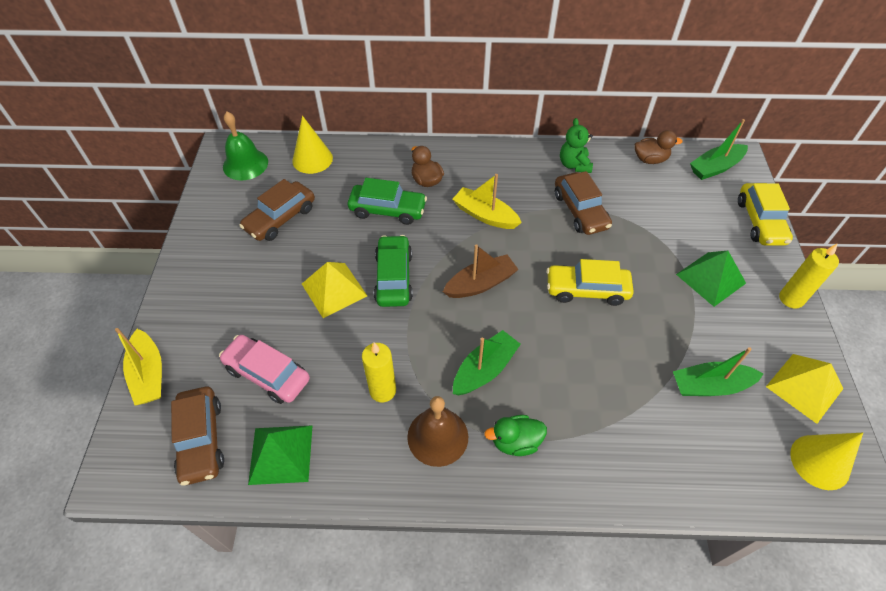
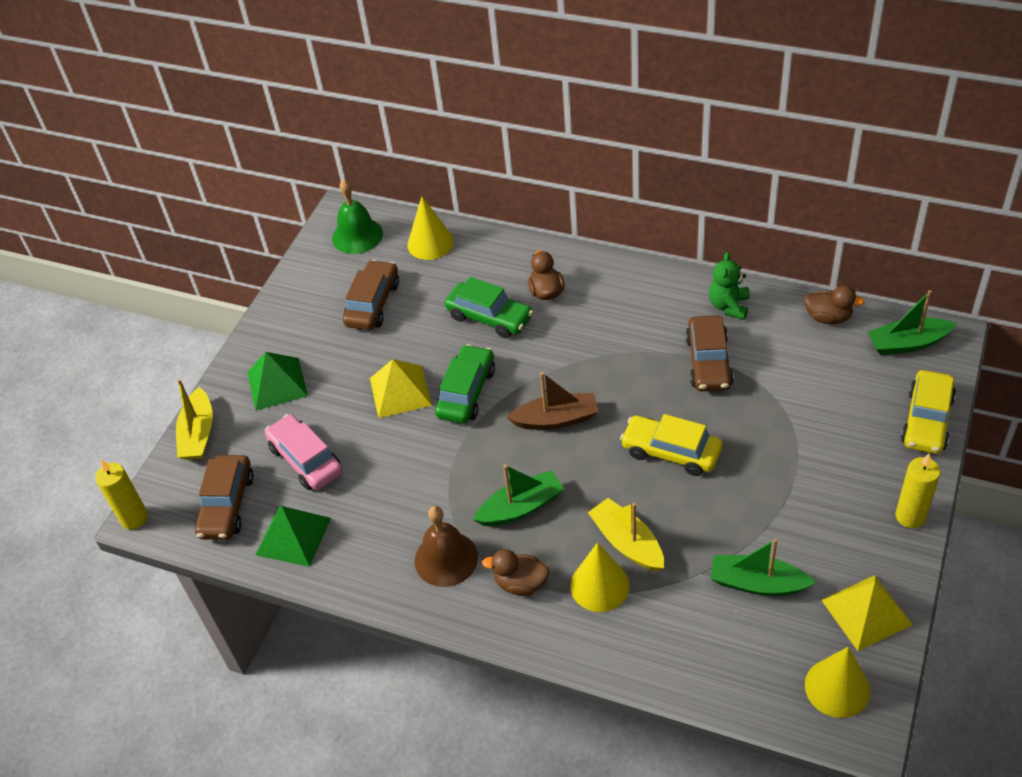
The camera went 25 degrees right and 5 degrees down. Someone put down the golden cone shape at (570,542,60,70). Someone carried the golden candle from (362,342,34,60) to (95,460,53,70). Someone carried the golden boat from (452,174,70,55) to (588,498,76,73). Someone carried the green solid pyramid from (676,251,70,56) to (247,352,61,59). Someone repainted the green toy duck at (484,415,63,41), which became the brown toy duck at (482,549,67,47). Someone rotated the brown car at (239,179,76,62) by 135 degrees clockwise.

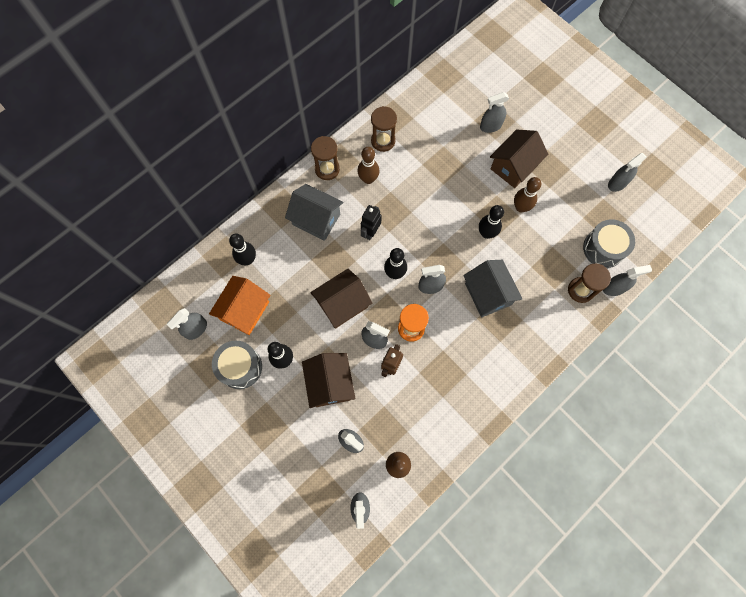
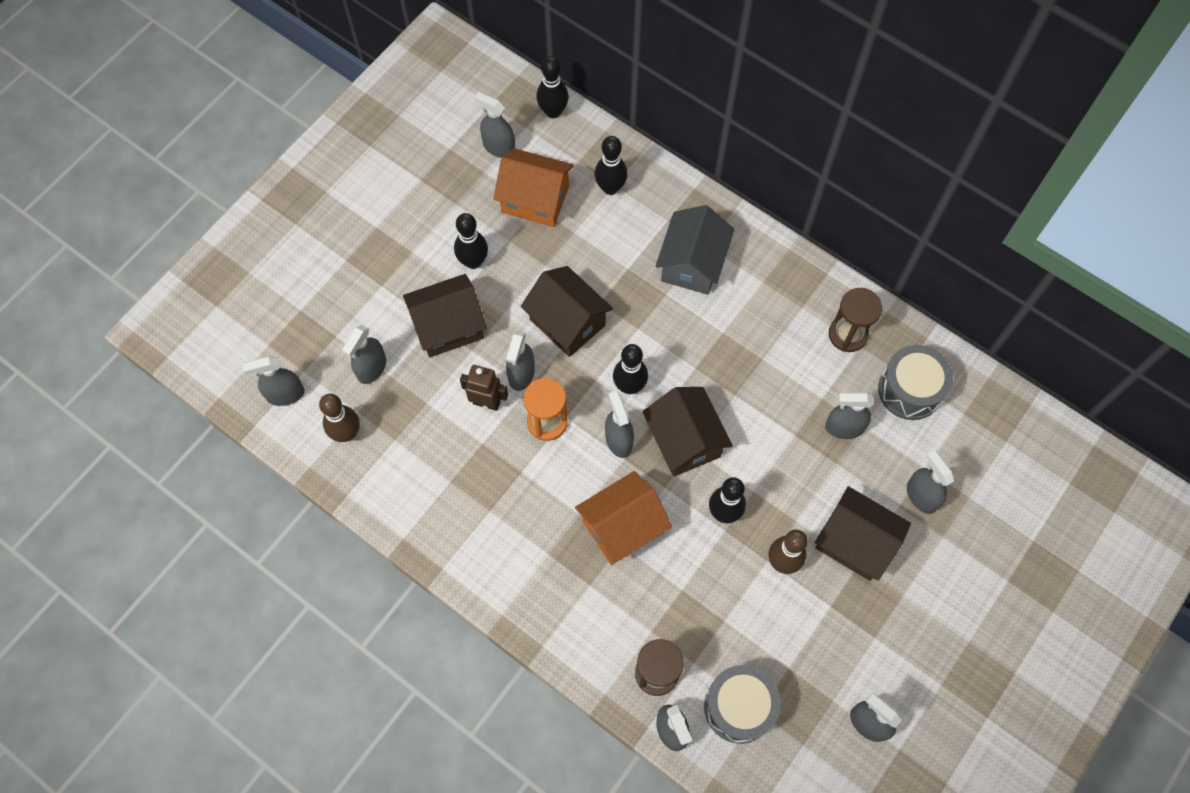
The camera went 80 degrees right and 5 degrees down. Someone took away the brown sandglass at (311,136,29,44). Someone took away the brown skittle at (357,147,23,37). Someone took away the ebony toy robot at (361,205,21,35). Someone put down the ebony skittle at (537,56,32,62). Someone put down the brown toy house at (642,387,90,90). Someone put down the gray spray cleaner at (825,392,49,47). Someone carried the gray snare drum from (212,341,50,48) to (878,345,75,75). Someone repainted the gray toy house at (463,260,60,57), which became the orange toy house at (575,471,97,94).

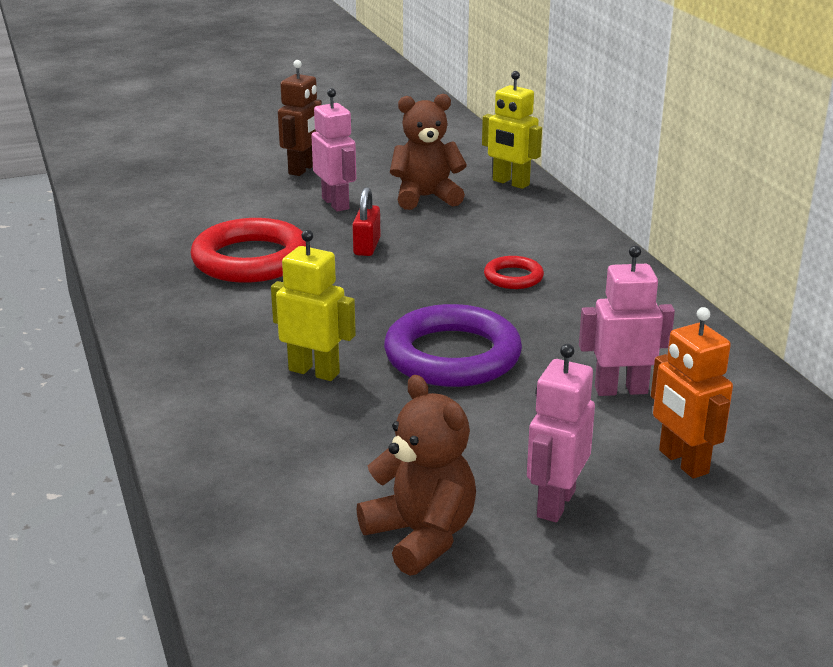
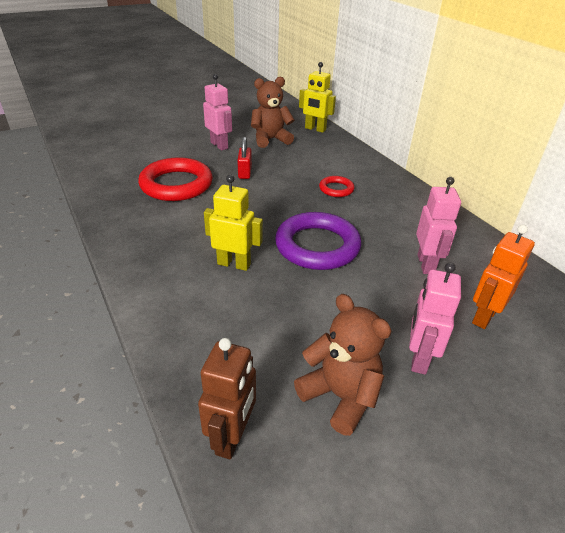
The camera went 10 degrees left and 10 degrees up. Someone carried the brown toy robot from (278,60,44,116) to (198,338,58,122). Someone rotated the rosy toy robot at (579,245,96,151) by 105 degrees clockwise. Someone rotated the orange toy robot at (651,307,82,172) by 75 degrees clockwise.

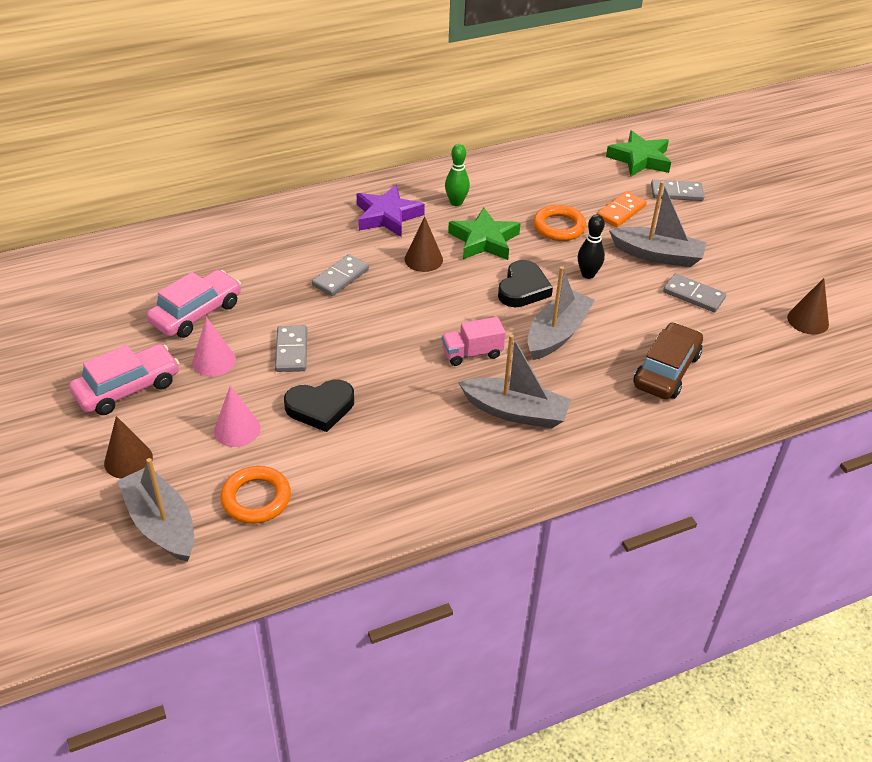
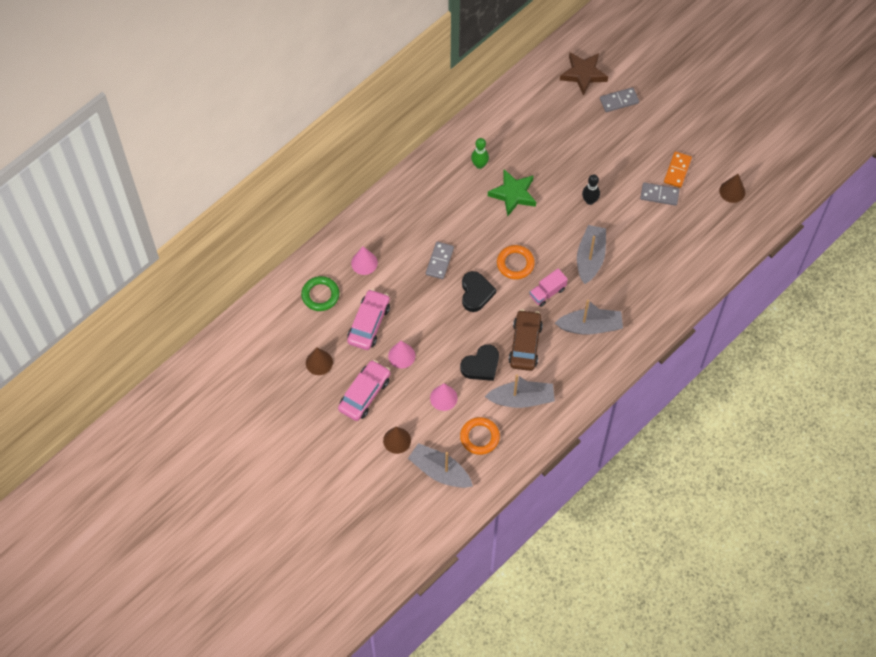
The camera went 20 degrees left and 20 degrees up. Someone took away the gray domino at (275,326,33,46). Someone took away the royal purple star shape at (357,185,68,52). Someone put down the green ring at (301,276,38,35). Someone put down the rosy cone shape at (351,246,27,29). Someone carried the brown cone shape from (404,217,39,55) to (306,348,27,27). Someone carried the ebony love heart from (498,260,55,47) to (462,271,34,41). Someone carried the orange ring from (533,205,53,36) to (497,245,38,34). Someone carried the orange domino from (597,191,50,36) to (664,152,28,36). Someone carried the gray boat from (609,181,97,86) to (485,374,70,34). Someone carried the brown car from (634,322,69,77) to (508,309,35,62). Someone repainted the green star shape at (606,130,65,47), which became the brown star shape at (560,52,48,44).

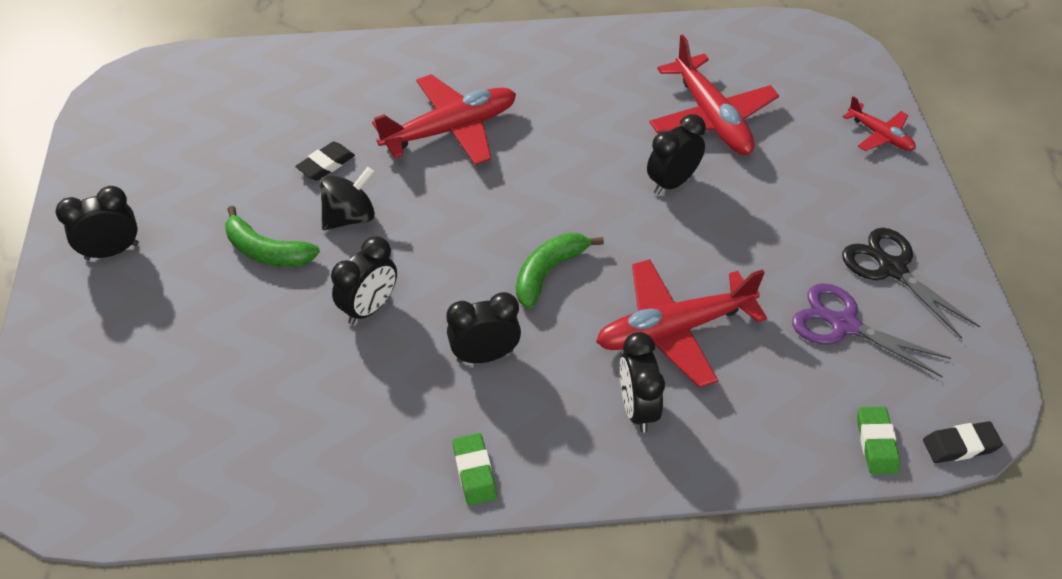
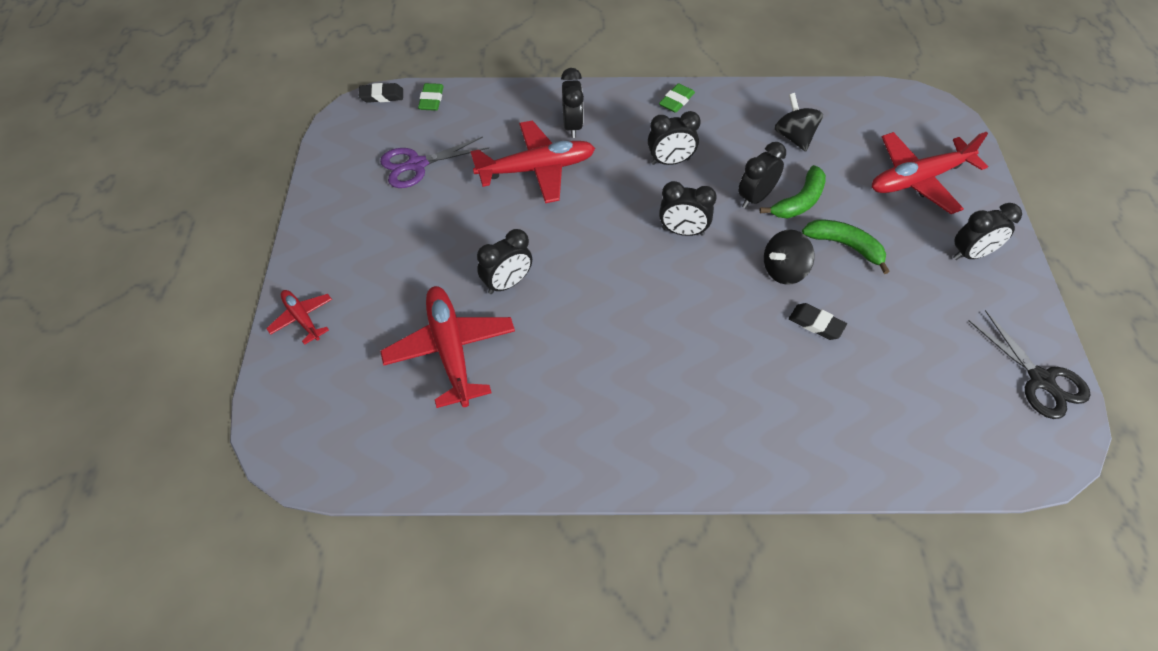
The camera went 175 degrees left and 5 degrees up. Someone put down the ebony clock at (659,181,58,55). Someone put down the ebony whirligig at (774,93,49,58). Someone carried the crimson plane from (372,74,144,91) to (872,132,116,82). Someone carried the green banana from (516,233,88,76) to (760,165,66,53). Someone carried the ebony shears from (842,228,138,111) to (968,310,123,109). Someone rotated the ebony pencil eraser at (295,142,60,39) by 75 degrees clockwise. Someone rotated the green pencil eraser at (452,433,45,73) by 45 degrees clockwise. Someone rotated the royal purple shears at (792,283,159,94) by 120 degrees clockwise.

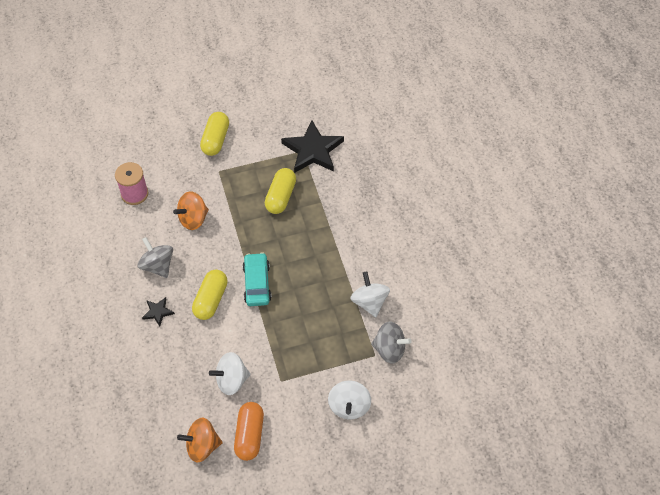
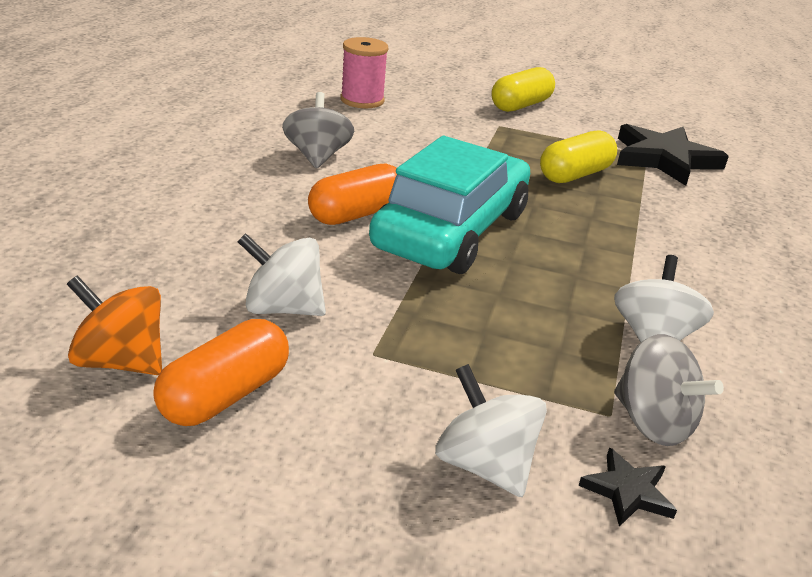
The camera went 30 degrees right and 25 degrees down. Someone took away the orange whirligig at (173,191,36,39). Someone carried the ebony star shape from (142,297,33,30) to (579,447,98,80). Someone repainted the golden pill shape at (192,269,36,51), which became the orange pill shape at (308,164,89,61). Someone rotated the pure white whirligig at (328,381,43,38) by 105 degrees clockwise. Someone scaled the teal car at (242,252,30,54) by 1.84.

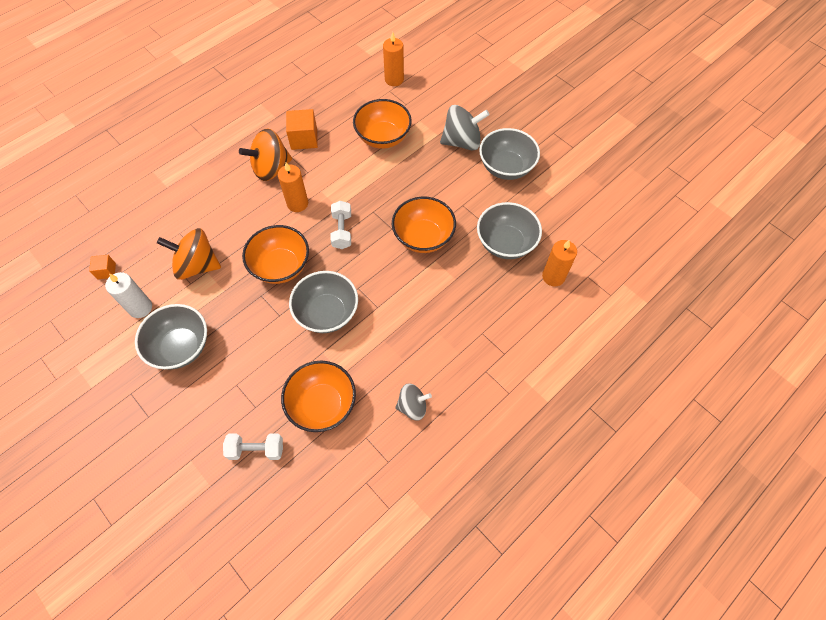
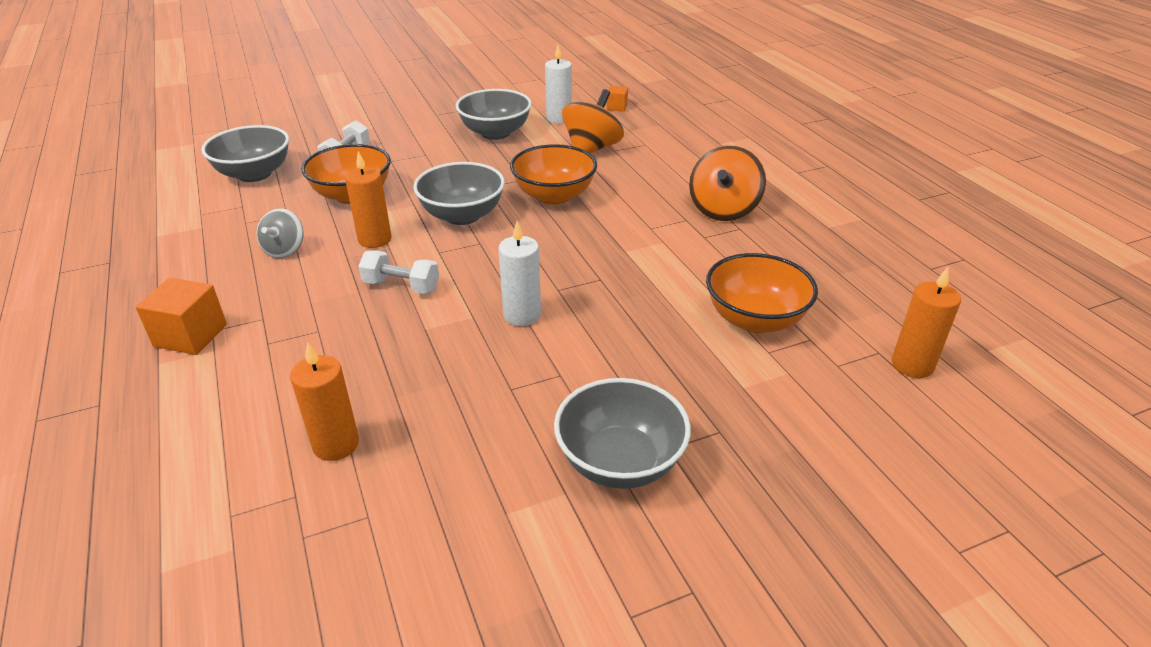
The camera went 110 degrees right and 25 degrees down. Someone took away the gray whirligig at (440,105,50,45). Someone carried the orange candle from (278,162,30,50) to (345,151,46,97). Someone carried the orange cube from (286,109,32,41) to (136,278,91,77). Someone carried the pure white free weight from (330,201,21,48) to (358,250,81,44). Someone carried the gray serving bowl from (477,202,65,57) to (201,125,88,57). Someone swapped the orange serving bowl at (392,196,64,57) for the pure white candle at (498,221,43,105). Someone rotated the orange whirligig at (239,129,53,52) by 150 degrees counterclockwise.

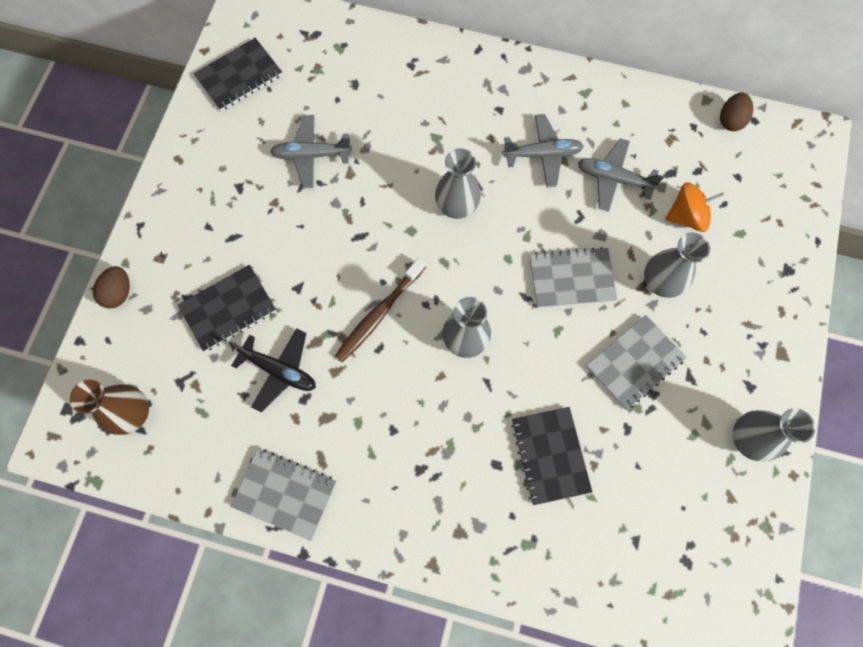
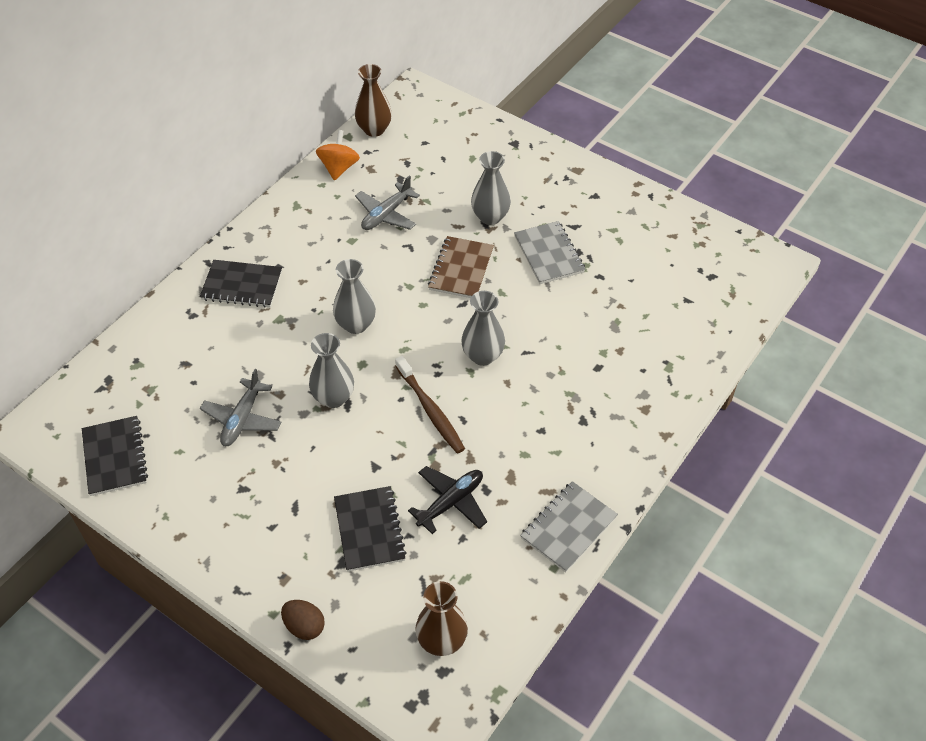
The camera went 70 degrees left and 20 degrees down. Someone took away the gray plane at (503,114,81,73). Someone carried the ebony exercise book from (511,407,81,98) to (200,260,82,48). Someone carried the orange whirligig from (665,182,61,50) to (316,130,44,51). Someone carried the gray vase from (733,408,82,54) to (309,333,45,75). Someone swapped the brown egg shape at (720,93,33,38) for the brown vase at (355,64,37,73). Someone repainted the gray exercise book at (530,247,88,61), which became the brown exercise book at (428,236,66,62).

